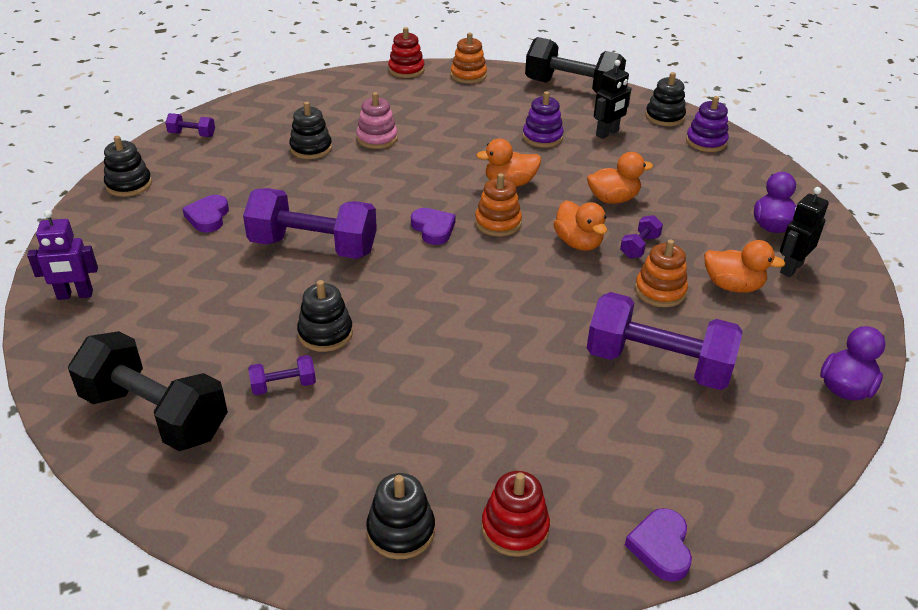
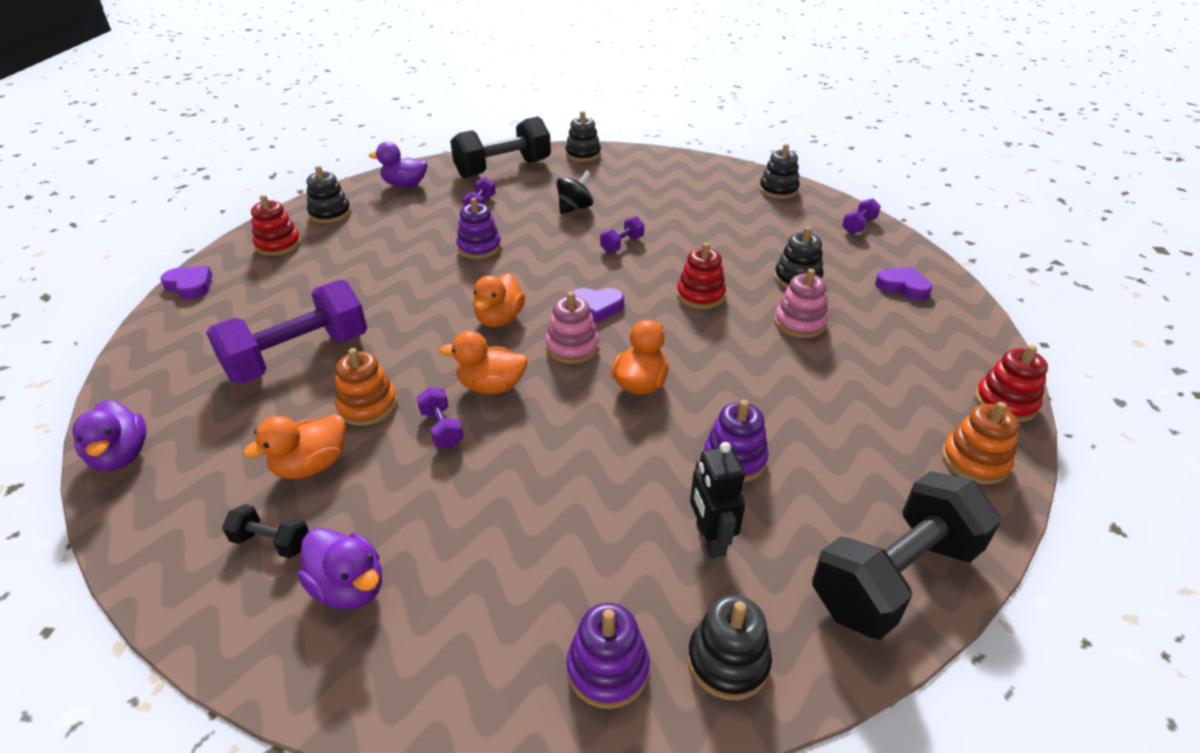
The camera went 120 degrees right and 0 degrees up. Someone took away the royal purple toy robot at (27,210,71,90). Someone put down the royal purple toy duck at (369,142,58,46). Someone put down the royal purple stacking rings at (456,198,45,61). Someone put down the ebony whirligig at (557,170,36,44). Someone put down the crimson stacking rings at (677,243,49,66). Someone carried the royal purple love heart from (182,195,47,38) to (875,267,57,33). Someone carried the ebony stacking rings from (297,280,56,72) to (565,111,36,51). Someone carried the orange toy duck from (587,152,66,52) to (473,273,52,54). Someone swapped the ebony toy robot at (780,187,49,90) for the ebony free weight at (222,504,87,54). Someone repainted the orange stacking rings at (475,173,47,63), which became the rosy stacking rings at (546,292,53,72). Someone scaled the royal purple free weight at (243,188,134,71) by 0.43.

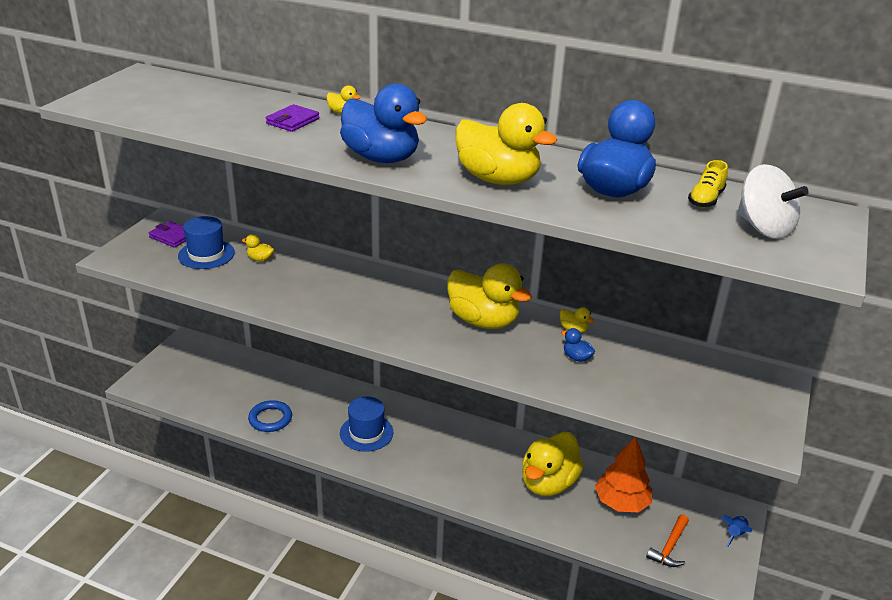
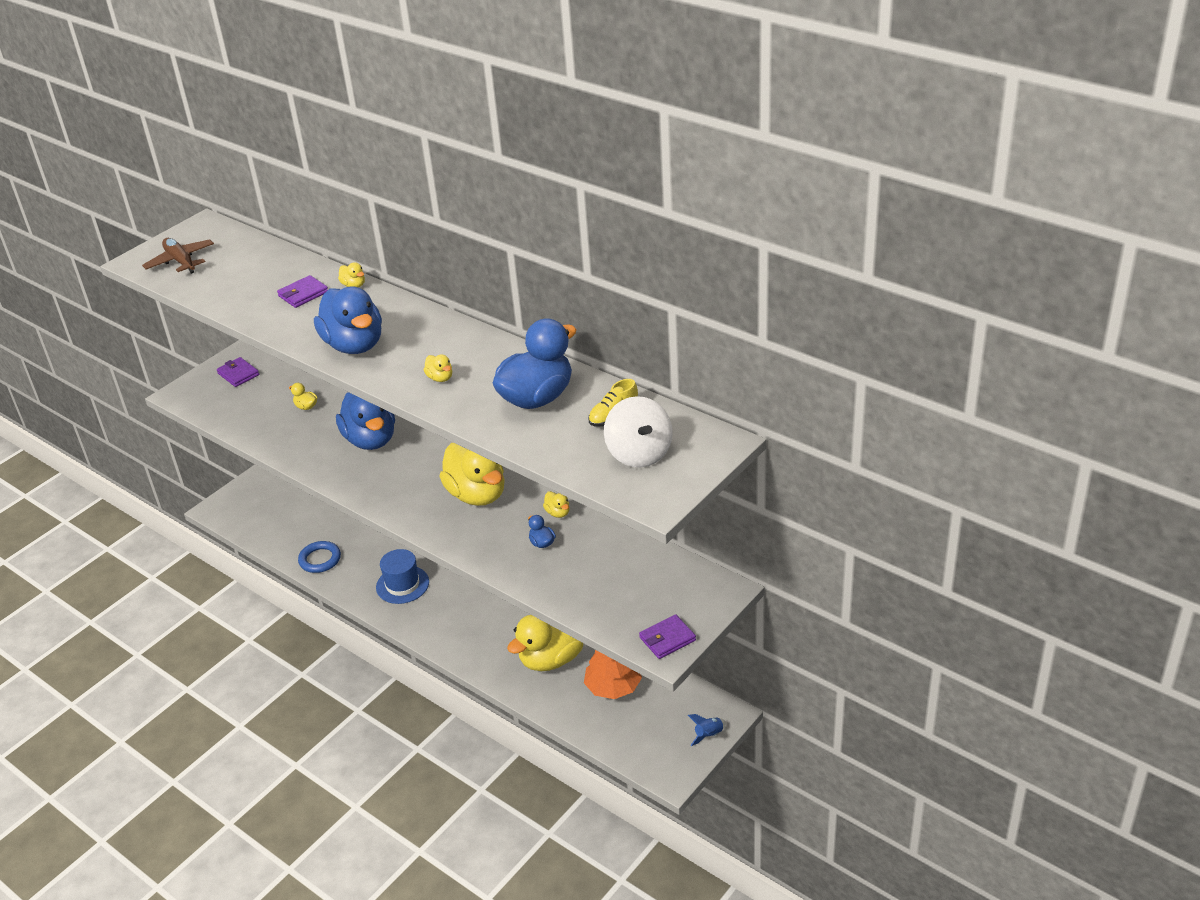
The camera went 20 degrees right and 5 degrees up. Someone took away the blue hat at (178,216,57,53). Someone took away the orange claw hammer at (646,515,43,52). Someone put down the brown plane at (142,238,72,36). Someone put down the blue toy duck at (336,392,59,58). Someone put down the royal purple wallet at (639,614,57,45). Someone scaled the golden toy duck at (455,103,102,82) by 0.40.

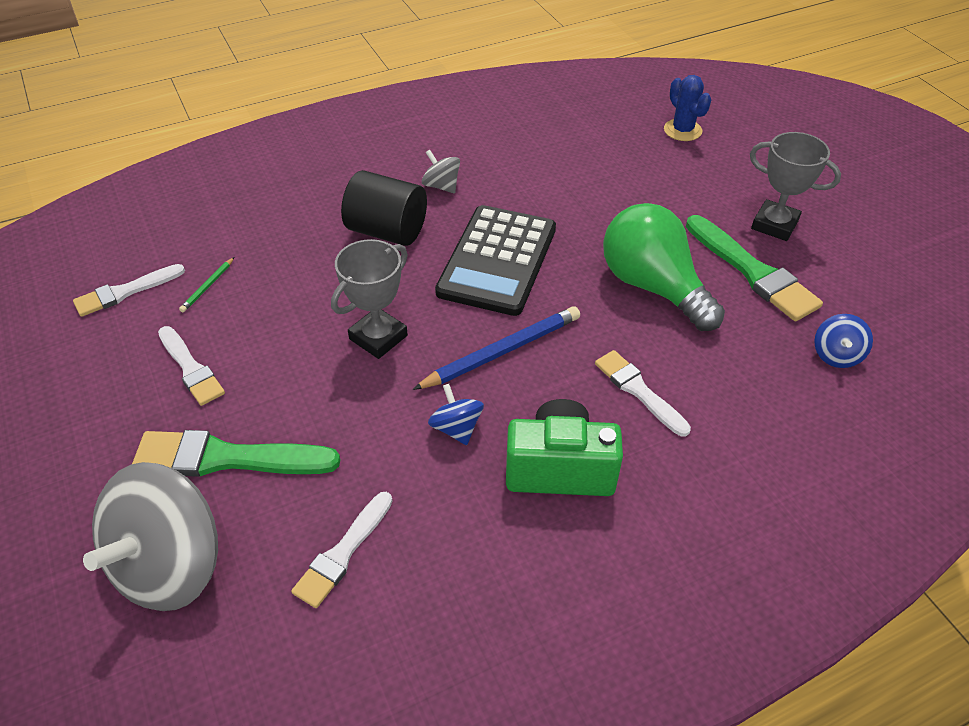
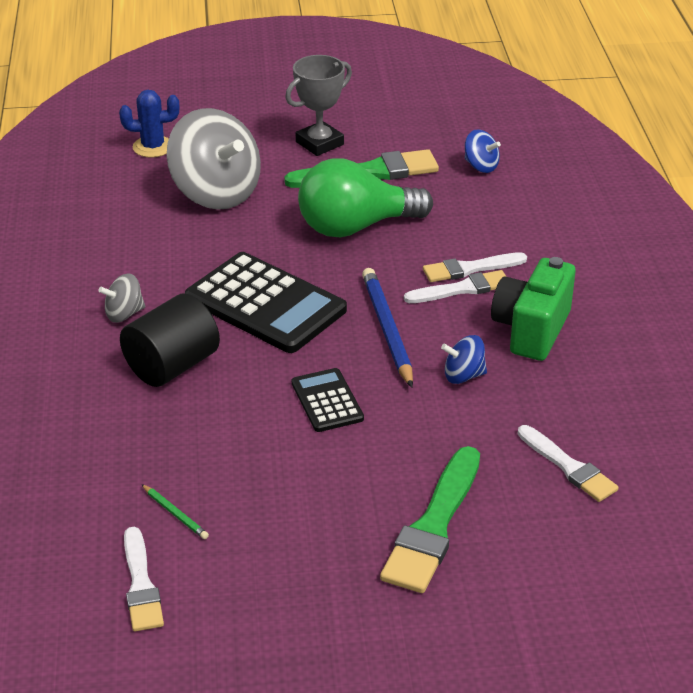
The camera went 70 degrees left and 10 degrees down. Someone carried the gray whirligig from (83,462,135,149) to (167,108,94,102). Someone carried the pure white paint brush from (158,326,67,80) to (404,270,102,33). Someone swapped the gray trophy at (331,239,77,120) for the ebony adding machine at (292,368,72,64).

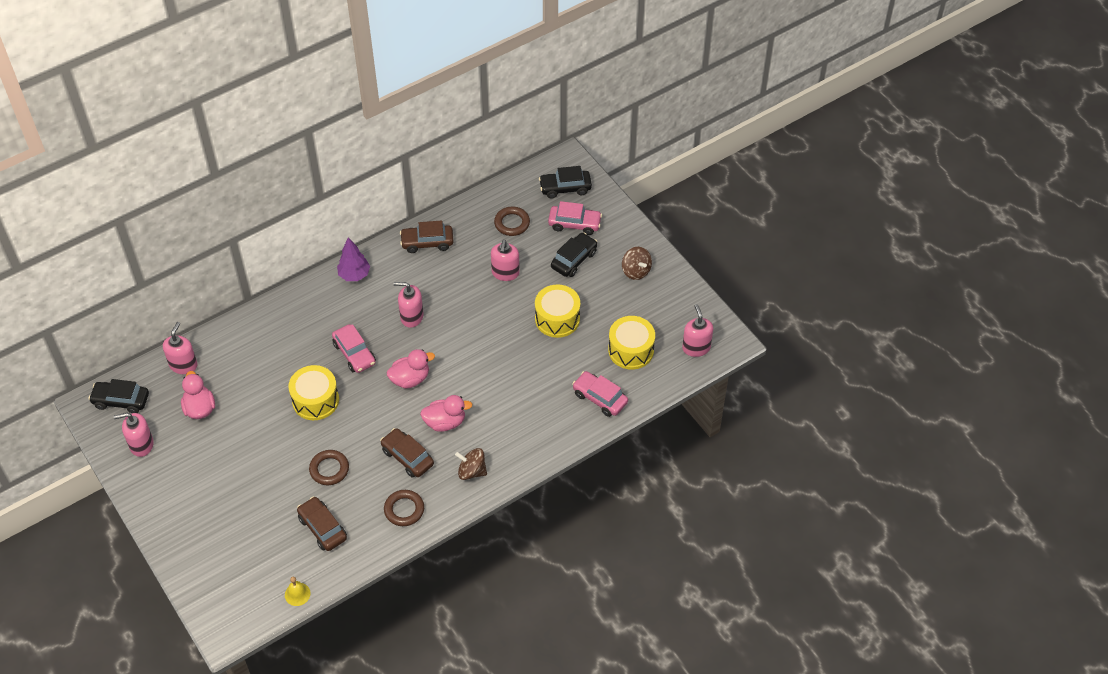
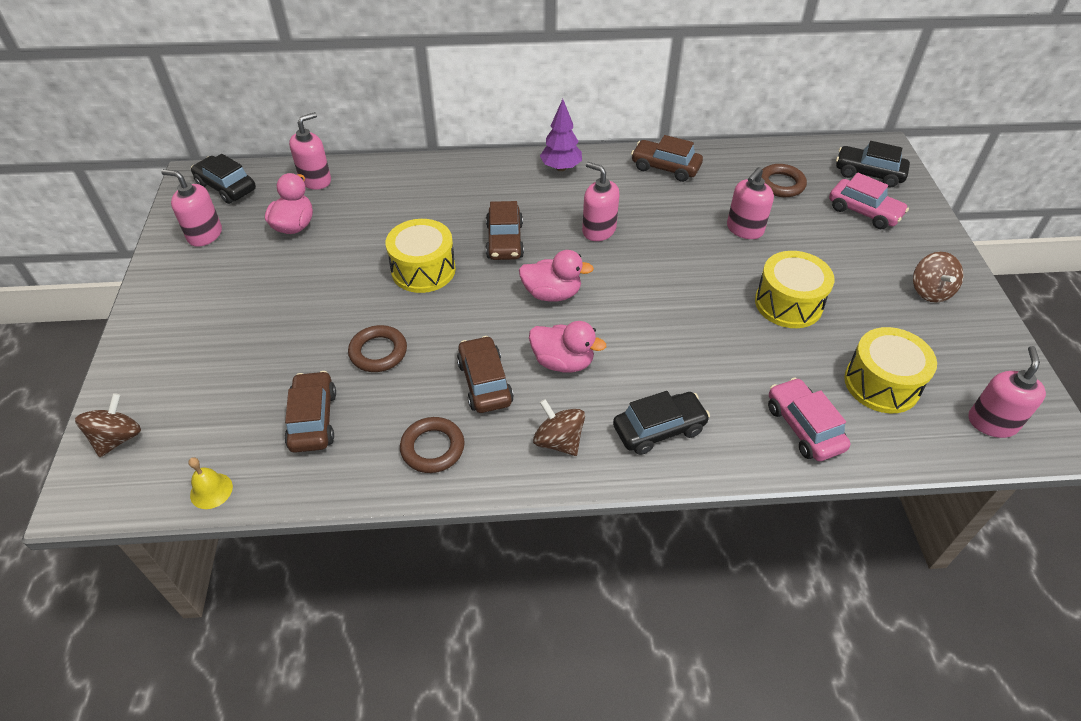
The camera went 30 degrees right and 5 degrees down. Someone put down the brown whirligig at (75,393,66,64). Someone carried the ebony car from (551,233,46,44) to (613,391,97,64). Someone repainted the rosy car at (332,324,44,49), which became the brown car at (486,201,38,59).

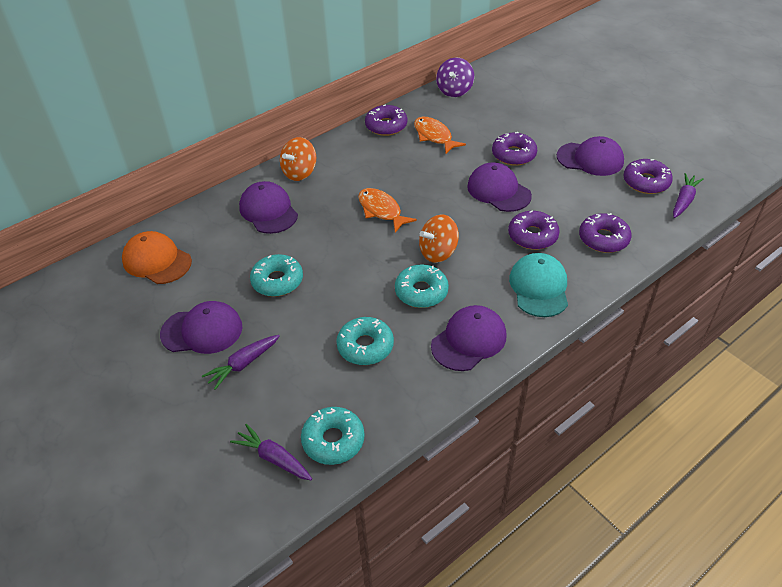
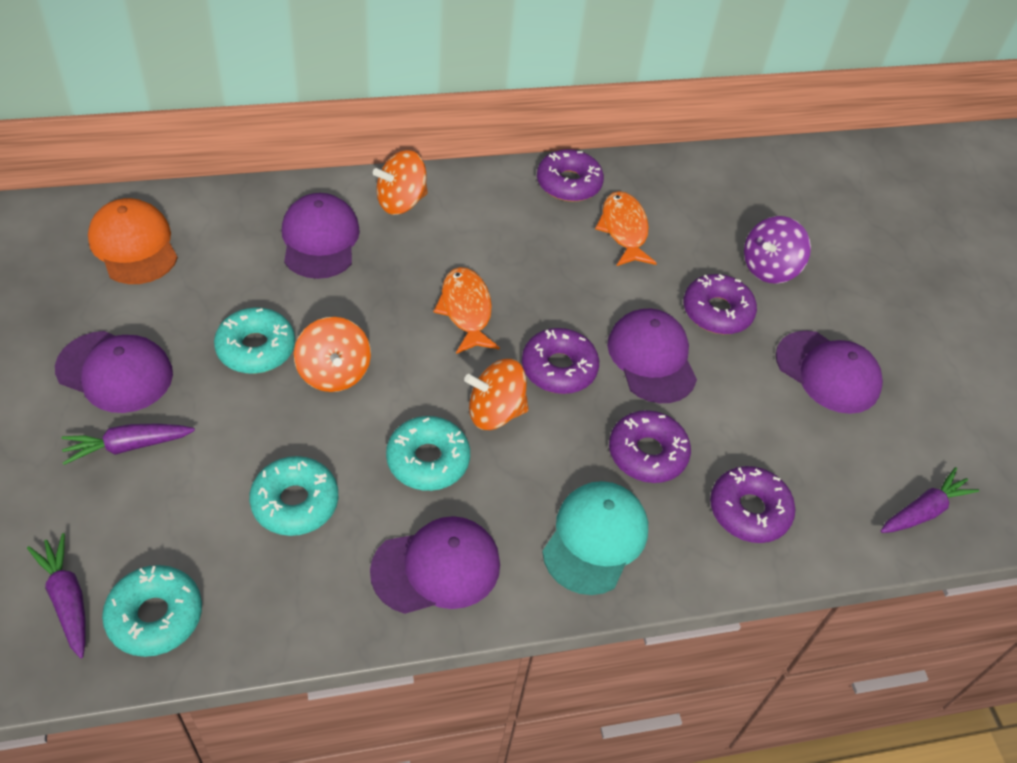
The camera went 20 degrees right and 5 degrees up. Someone put down the orange whirligig at (294,317,77,75). Someone carried the royal purple whirligig from (436,58,38,39) to (744,216,67,68). Someone carried the royal purple donut from (624,159,49,35) to (522,328,77,66).

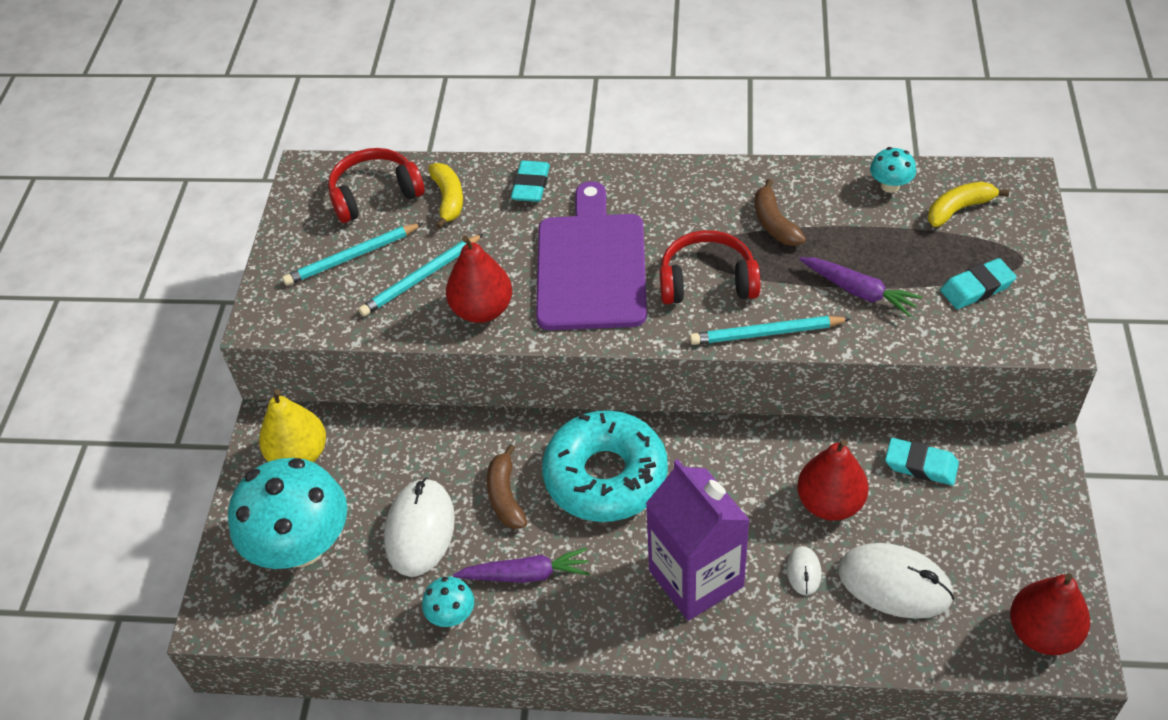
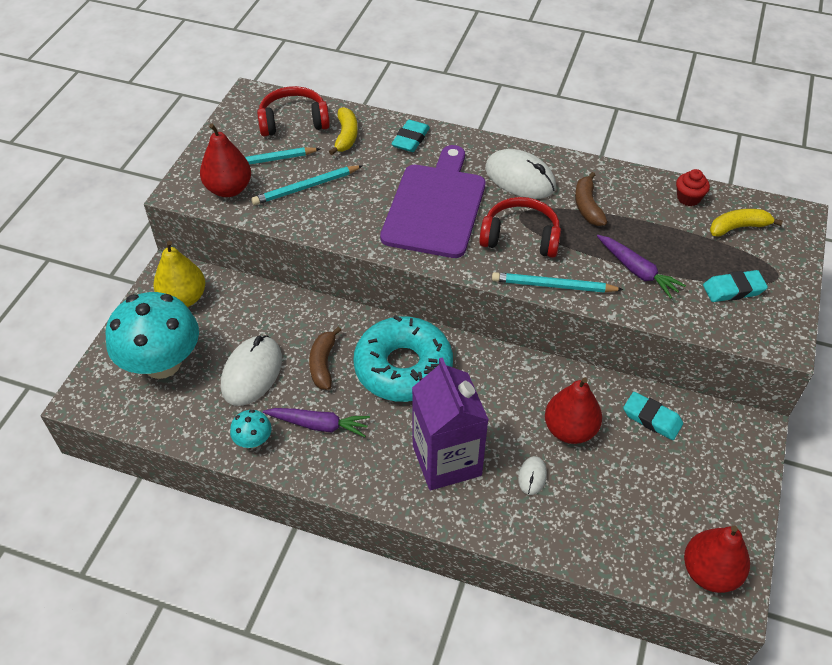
The camera went 10 degrees right and 0 degrees up. Someone carried the crimson toy pear from (446,236,66,87) to (200,124,51,73). Someone carried the pure white mouse from (838,543,116,76) to (485,149,71,50). Someone swapped the teal toadstool at (870,147,46,46) for the crimson cupcake at (676,169,34,37).

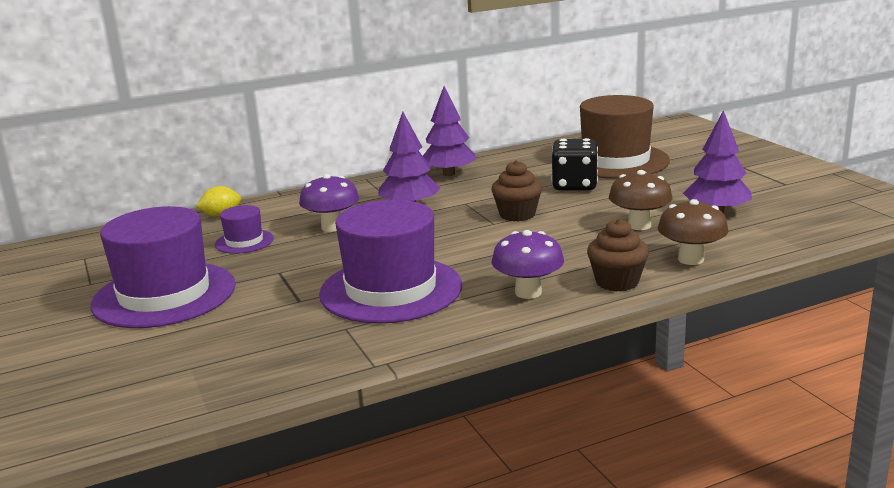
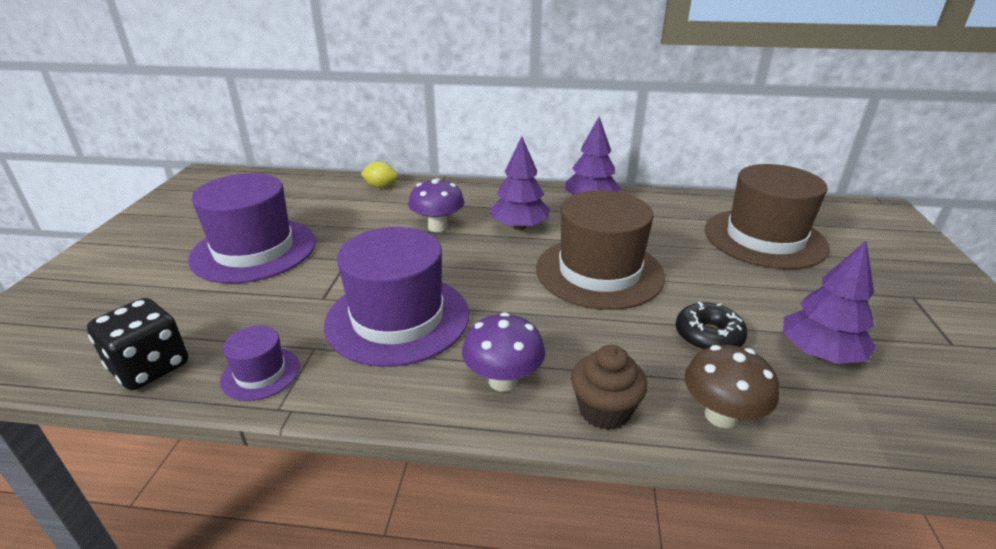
The camera went 30 degrees right and 10 degrees up. Someone carried the royal purple hat from (215,205,59,49) to (220,326,80,75). Someone carried the ebony dice from (551,138,47,53) to (87,298,101,92). Someone swapped the brown cupcake at (491,160,51,62) for the brown hat at (536,190,129,120). Someone swapped the brown toadstool at (609,170,64,60) for the ebony donut at (676,302,72,49).

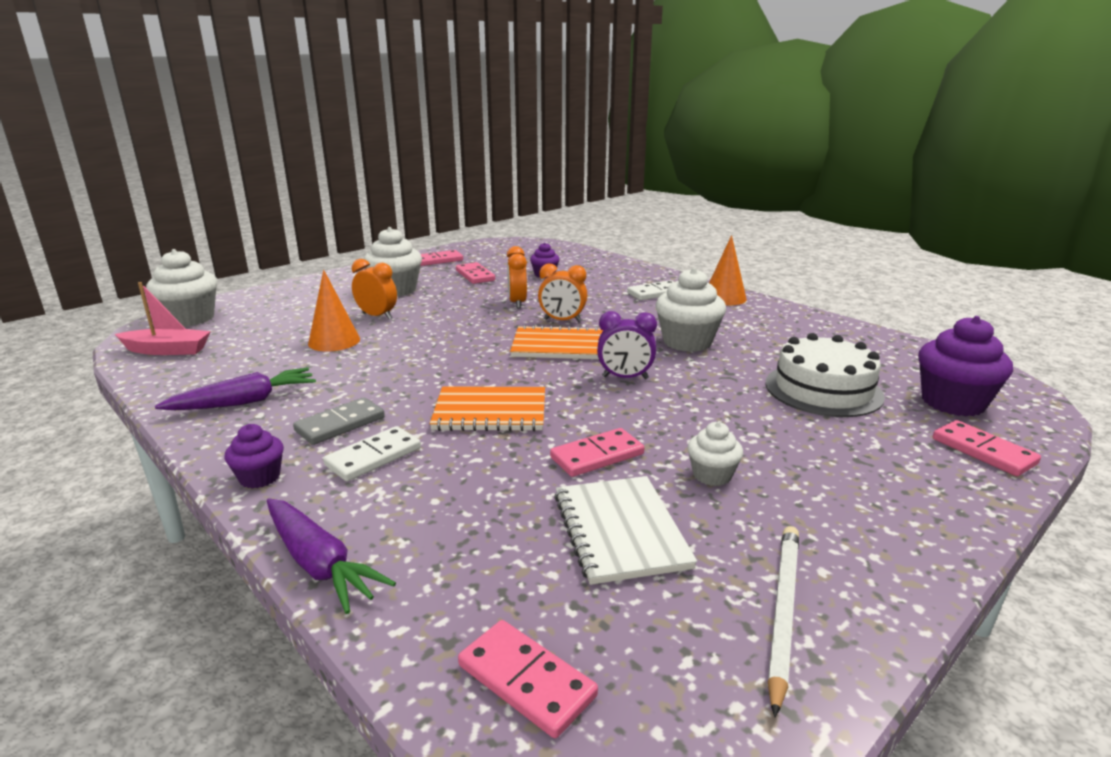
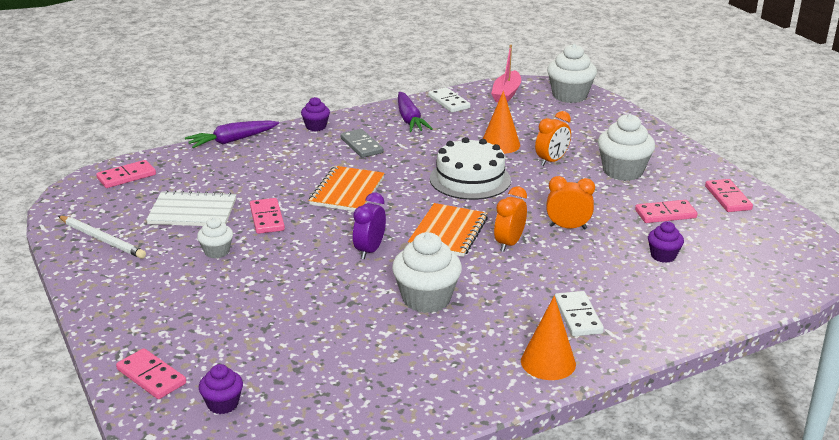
The camera went 105 degrees right and 5 degrees up. Someone carried the pure white domino from (323,426,98,55) to (428,87,43,26). Someone carried the pure white layer cake from (765,333,120,84) to (430,137,81,63). Someone rotated the rosy domino at (933,420,108,56) by 60 degrees clockwise. Someone scaled the royal purple cupcake at (918,316,95,101) by 0.55.

